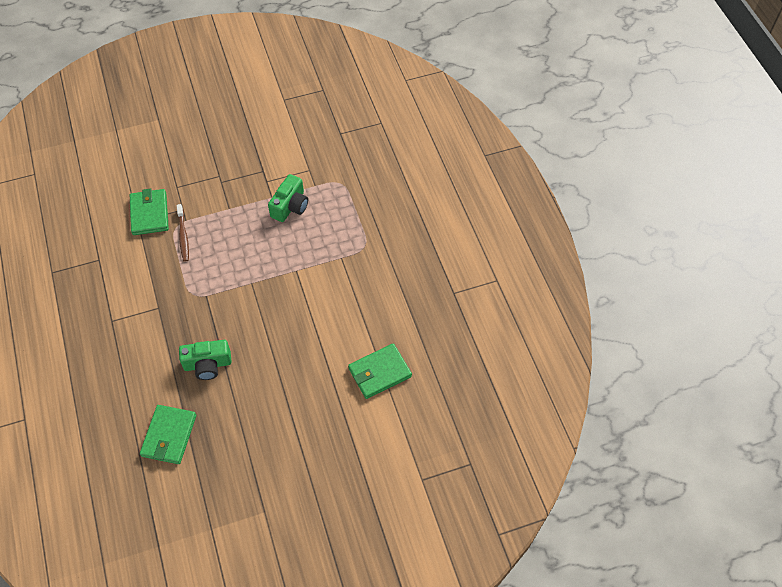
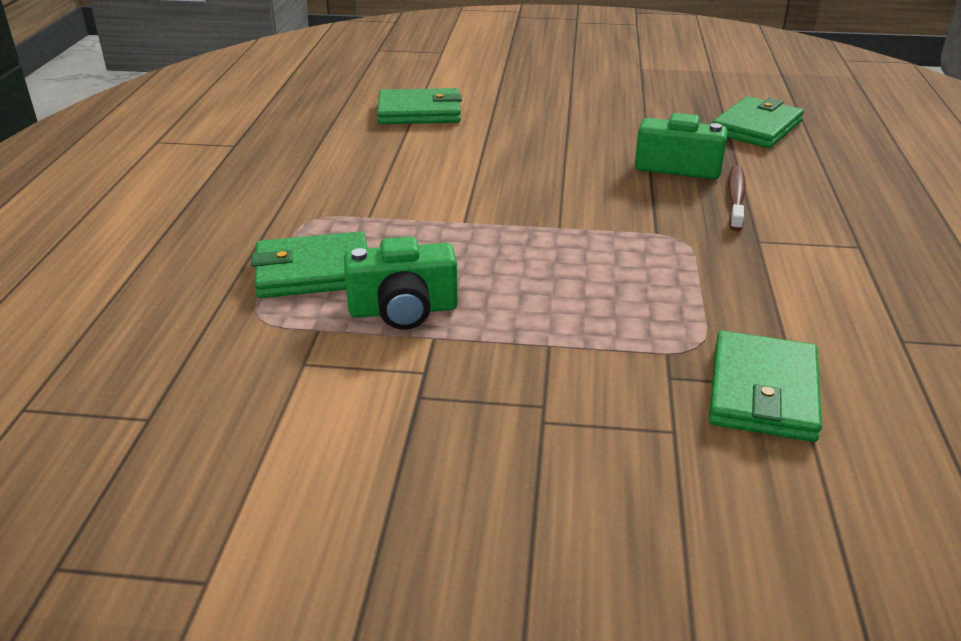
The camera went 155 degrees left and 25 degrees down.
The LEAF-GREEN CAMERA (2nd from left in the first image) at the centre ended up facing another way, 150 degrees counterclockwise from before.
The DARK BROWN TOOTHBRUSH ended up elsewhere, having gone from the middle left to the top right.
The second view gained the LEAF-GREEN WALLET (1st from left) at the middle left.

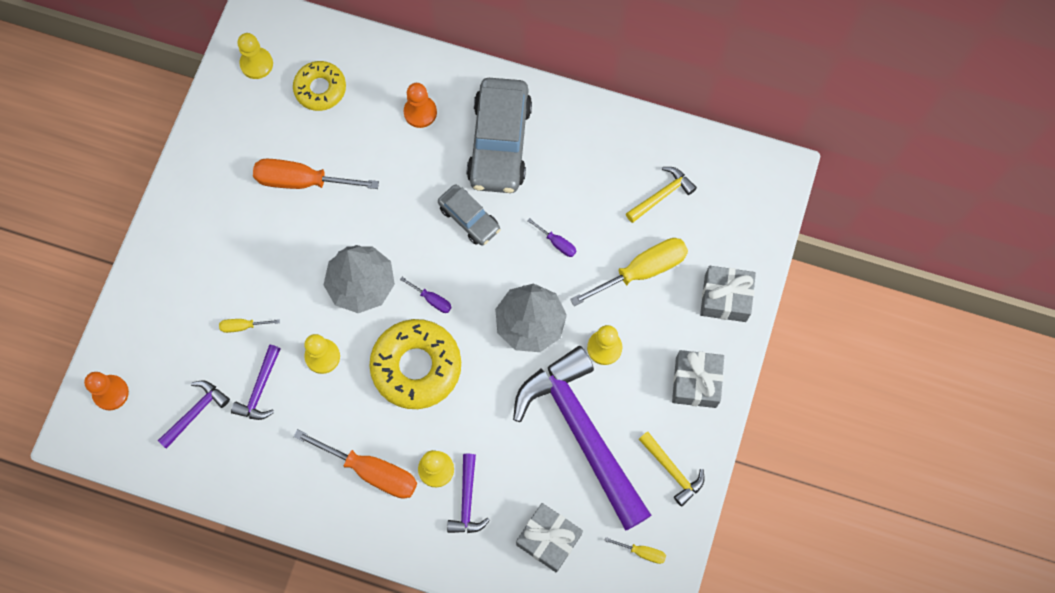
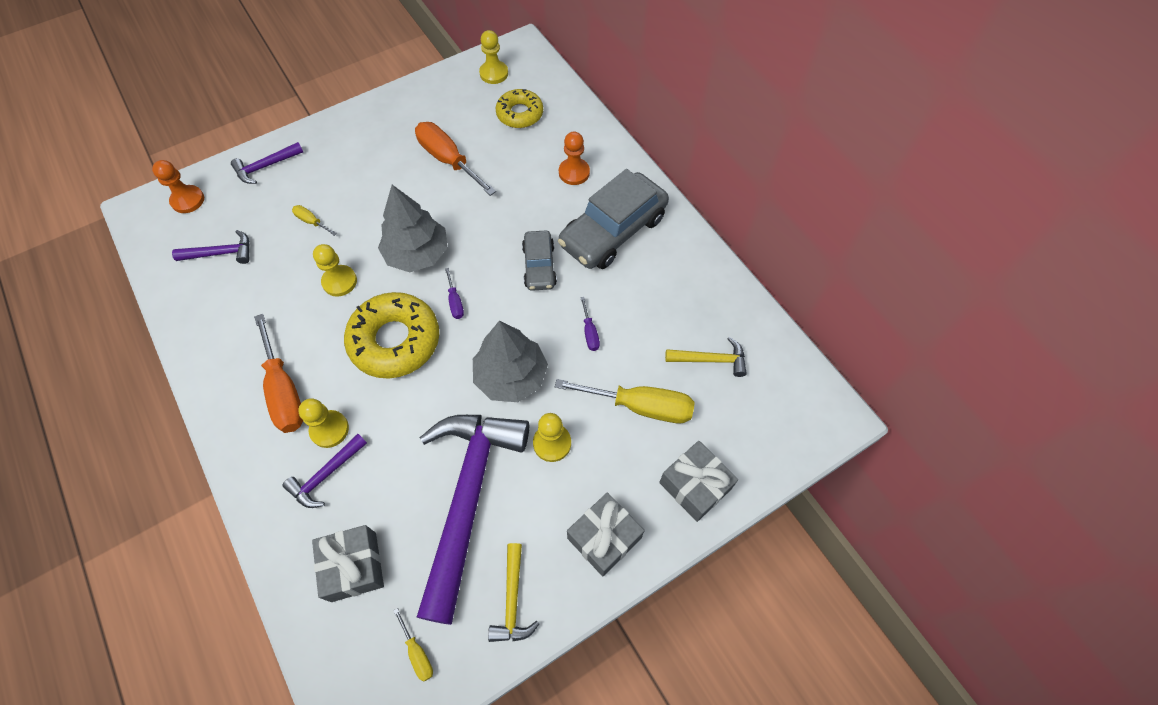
The camera went 40 degrees right and 10 degrees down.
The ROYAL PURPLE CLAW HAMMER (2nd from left) ended up elsewhere, having gone from the middle left to the top left.

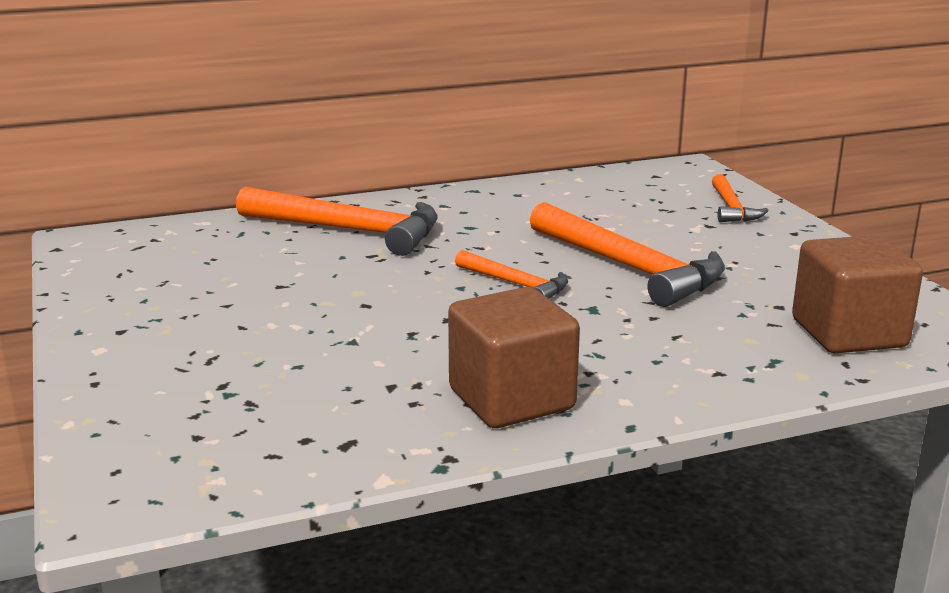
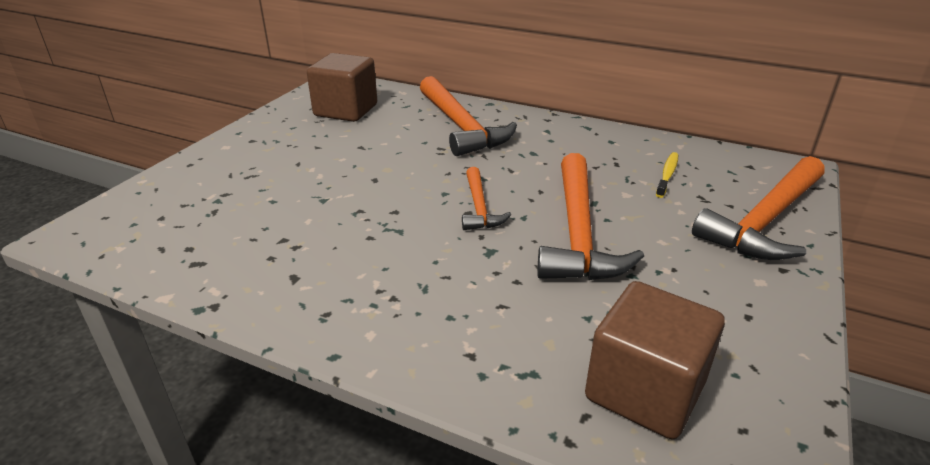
The camera went 45 degrees right and 10 degrees up.
The size of the ORANGE-COLOURED CLAW HAMMER (4th from left) at the middle right changed by a factor of 1.87.
The DARK BROWN CUBE (1st from left) ended up elsewhere, having gone from the centre to the top centre.
The second view gained the BRIGHT YELLOW TOOTHBRUSH at the middle right.

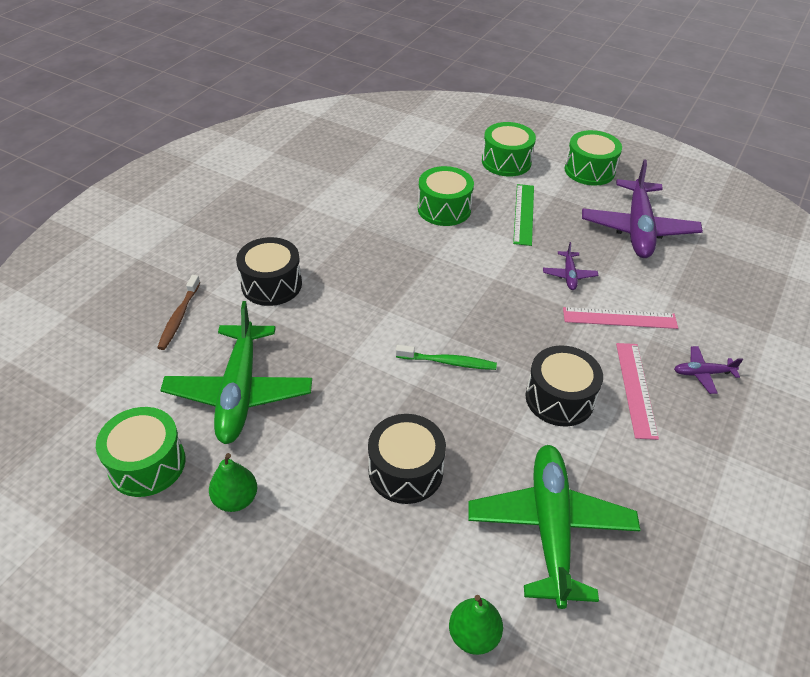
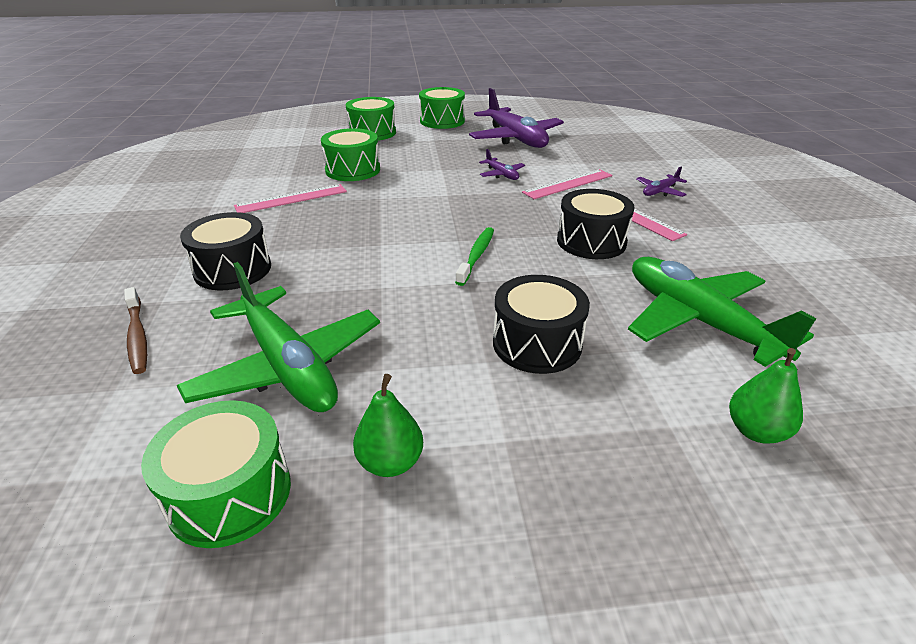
The camera went 35 degrees left and 10 degrees down.
The second view lost the LEAF-GREEN MEASURING STICK at the top centre.
The LEAF-GREEN TOOTHBRUSH at the centre ended up facing another way, 45 degrees counterclockwise from before.
The second view gained the ROSE-PINK MEASURING STICK (1st from left) at the top left.

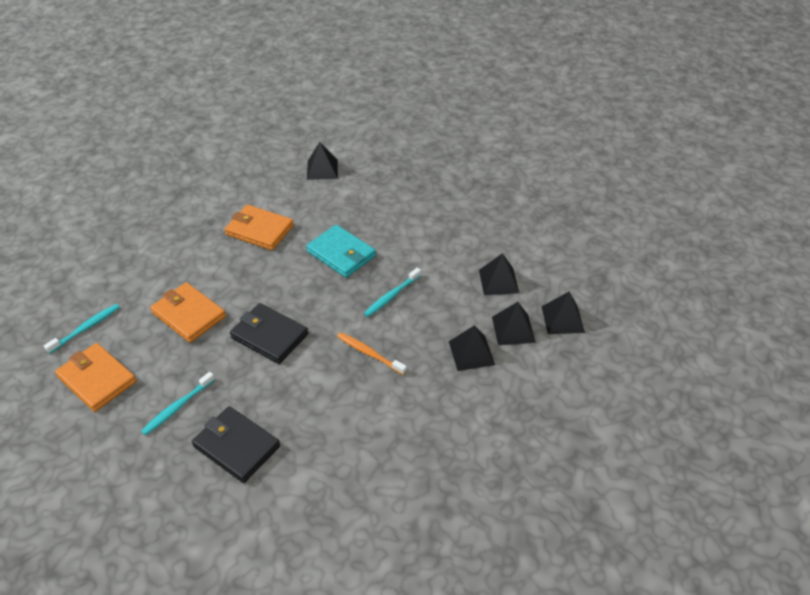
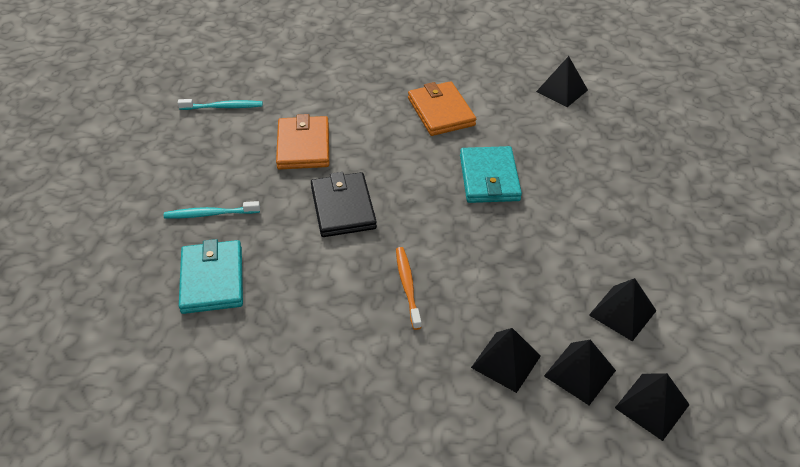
The camera went 45 degrees right and 0 degrees up.
The second view lost the TEAL TOOTHBRUSH (3rd from left) at the centre.
The second view lost the ORANGE-COLOURED WALLET (1st from left) at the middle left.
What was the EBONY WALLET (1st from left) at the bottom left turned into the TEAL WALLET (1st from left) at the middle left.

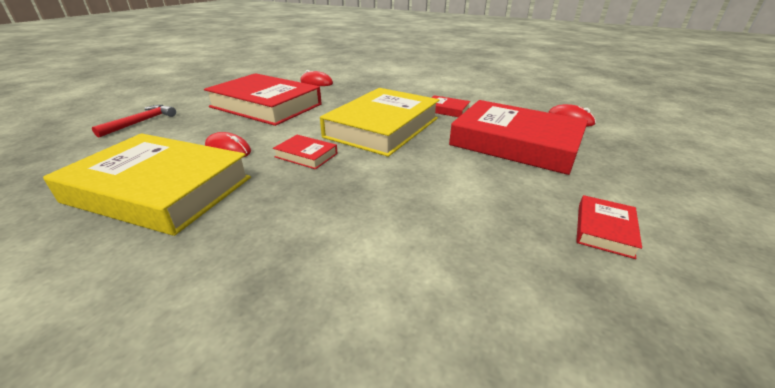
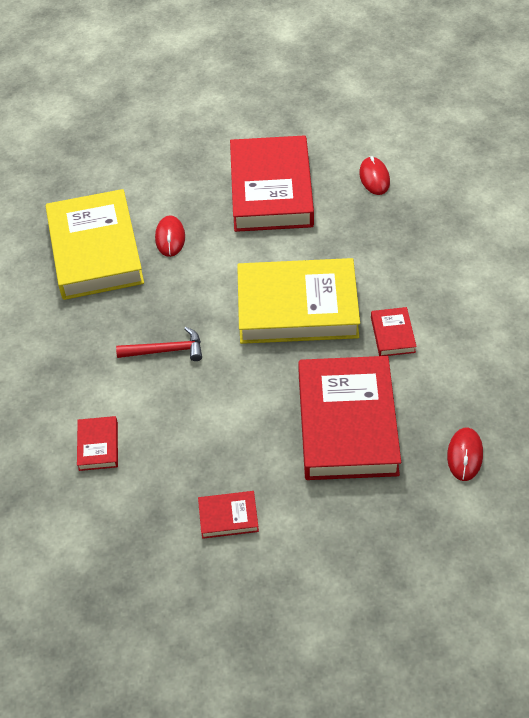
The camera went 60 degrees right and 20 degrees up.
The CRIMSON CLAW HAMMER ended up elsewhere, having gone from the top left to the middle left.
The CRIMSON HARDBACK (2nd from left in the first image) ended up elsewhere, having gone from the centre to the middle left.

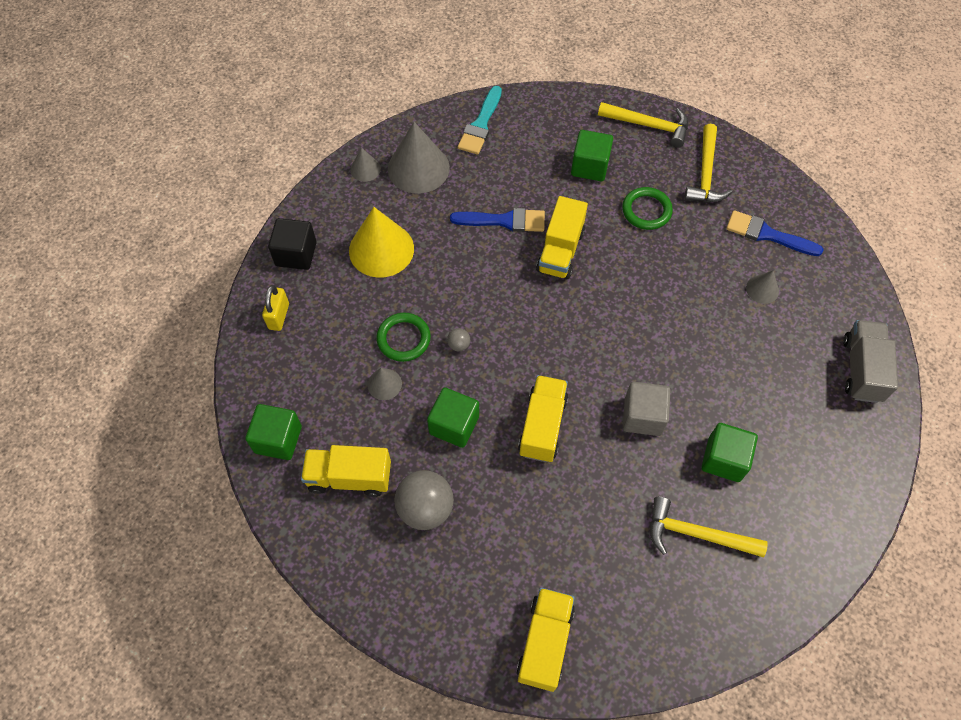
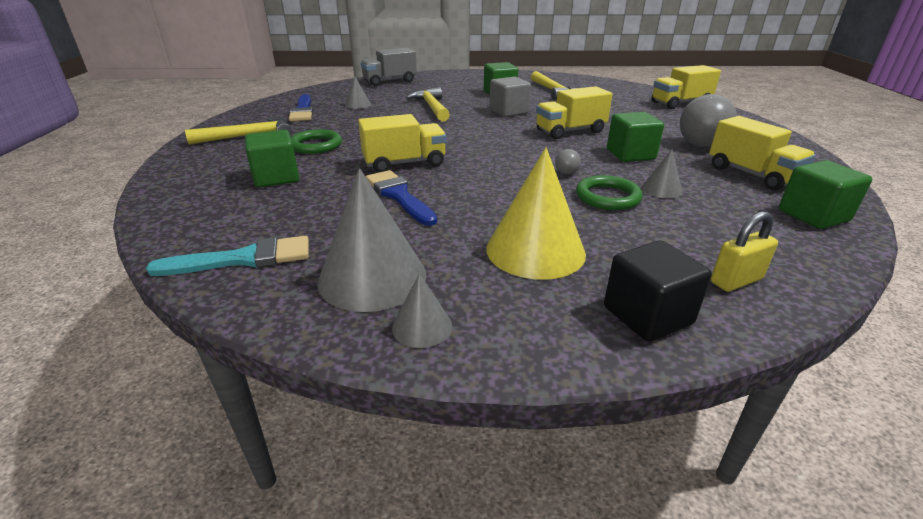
The camera went 125 degrees left and 30 degrees down.
The BRIGHT YELLOW CLAW HAMMER (1st from left in the first image) ended up elsewhere, having gone from the top right to the top centre.

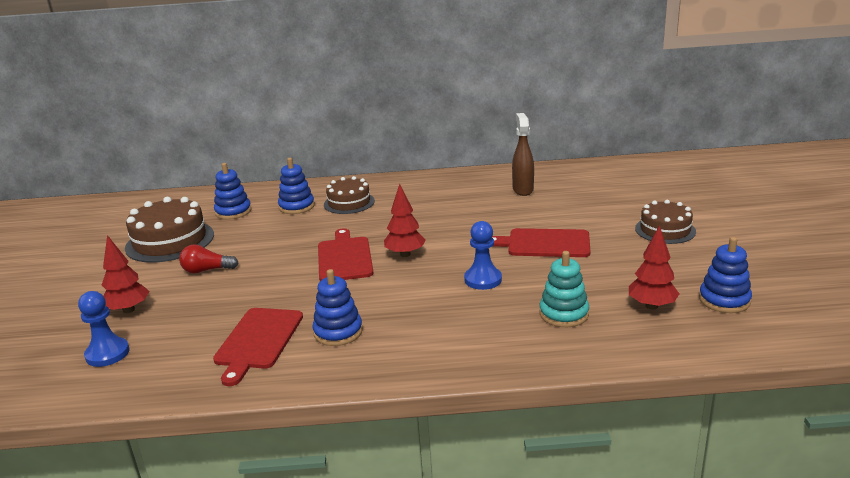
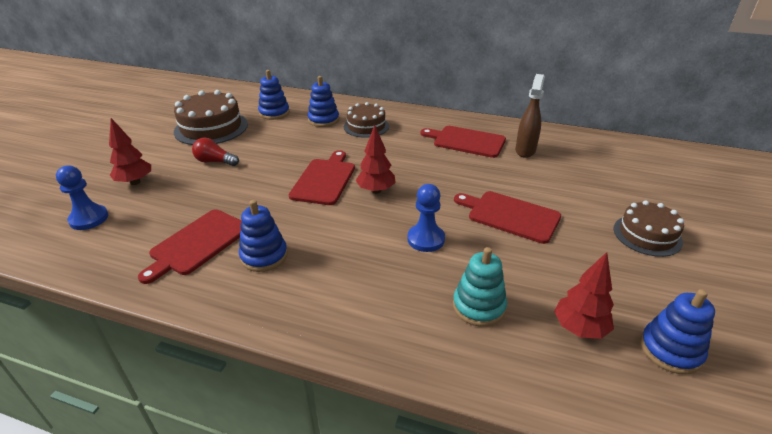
The camera went 20 degrees right and 10 degrees up.
The second view gained the CRIMSON CHOPPING BOARD (3rd from left) at the top centre.

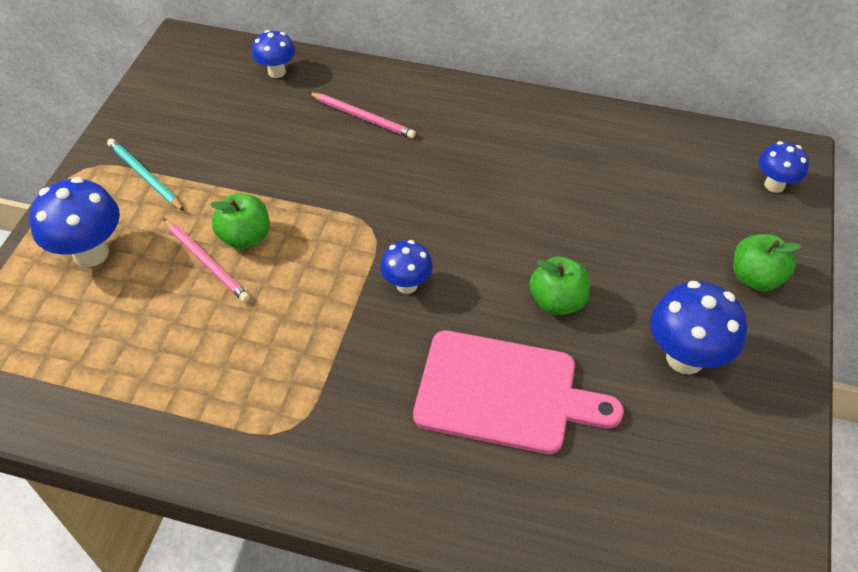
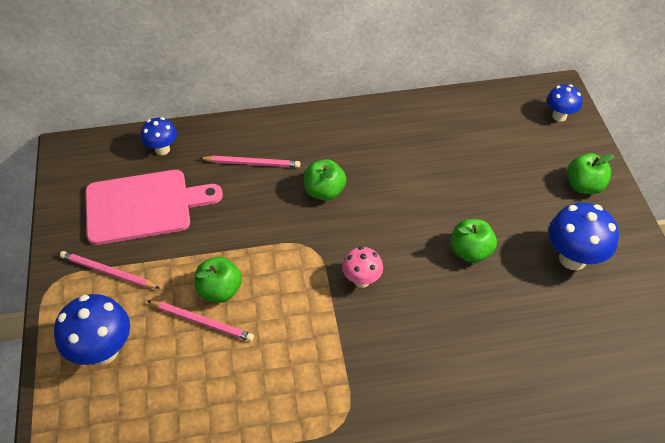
The camera went 25 degrees left and 0 degrees up.
What was the TEAL PENCIL at the top left turned into the ROSE-PINK PENCIL (1st from left) at the middle left.
What was the BLUE MUSHROOM (3rd from left) at the centre turned into the ROSE-PINK MUSHROOM at the centre.
The ROSE-PINK CHOPPING BOARD ended up elsewhere, having gone from the bottom centre to the middle left.
The second view gained the LEAF-GREEN APPLE FRUIT (2nd from left) at the centre.

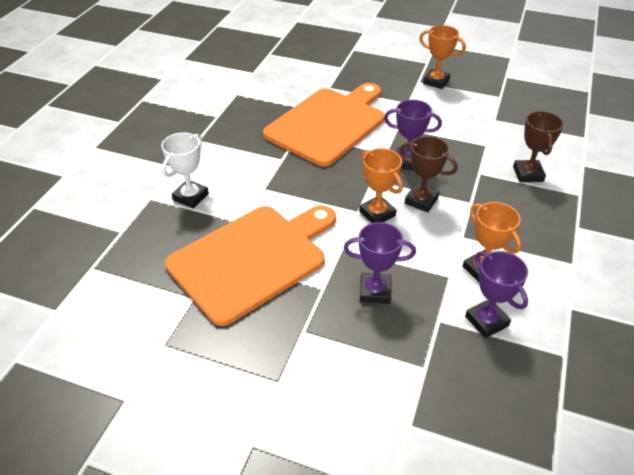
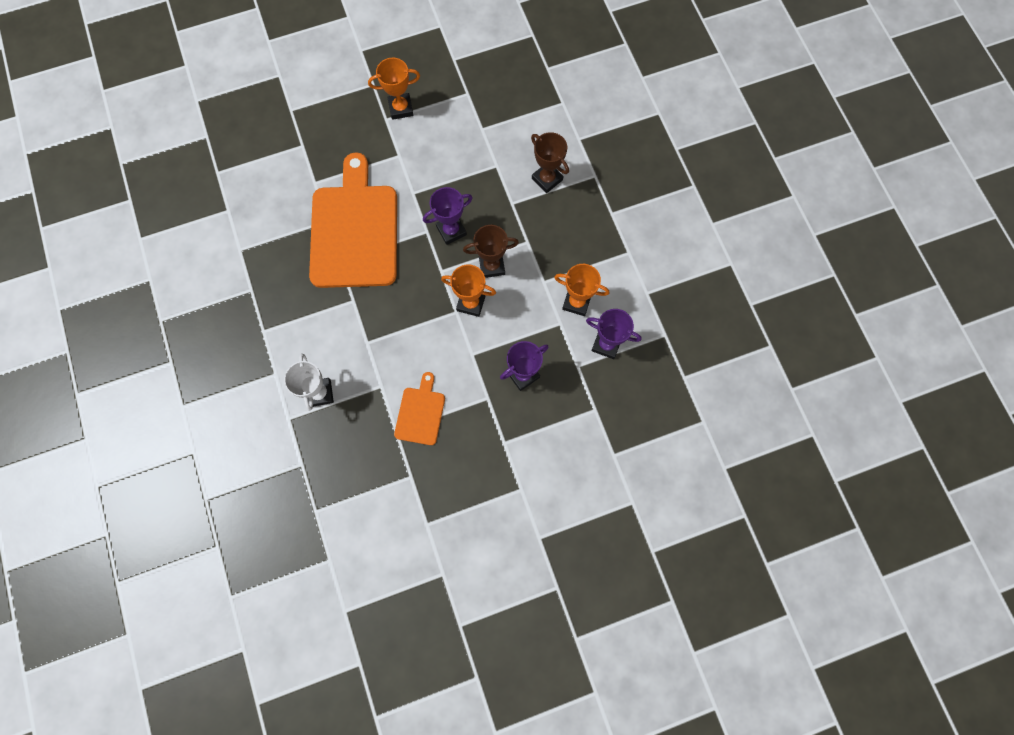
The camera went 40 degrees left and 30 degrees up.
The size of the ORANGE-COLOURED CHOPPING BOARD (1st from left in the first image) at the centre changed by a factor of 0.47.

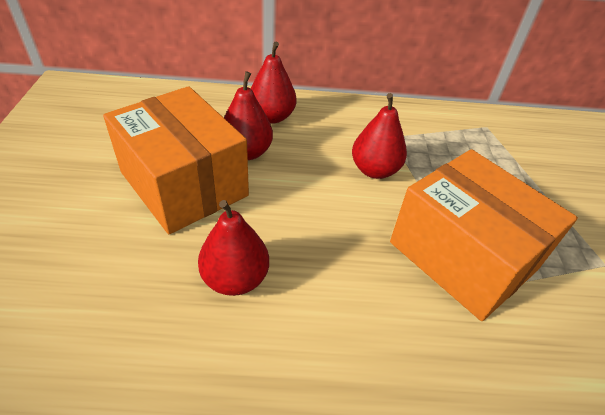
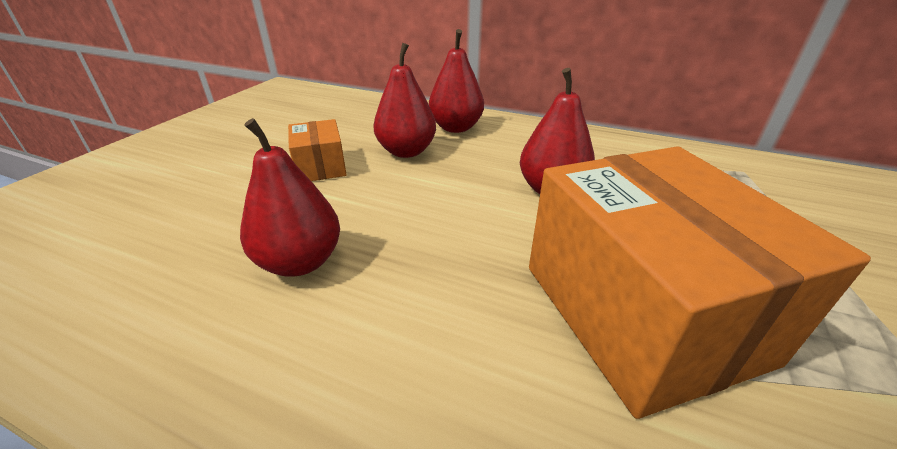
The camera went 25 degrees right and 10 degrees down.
The size of the ORANGE-COLOURED BOX (1st from left) at the middle left changed by a factor of 0.46.

